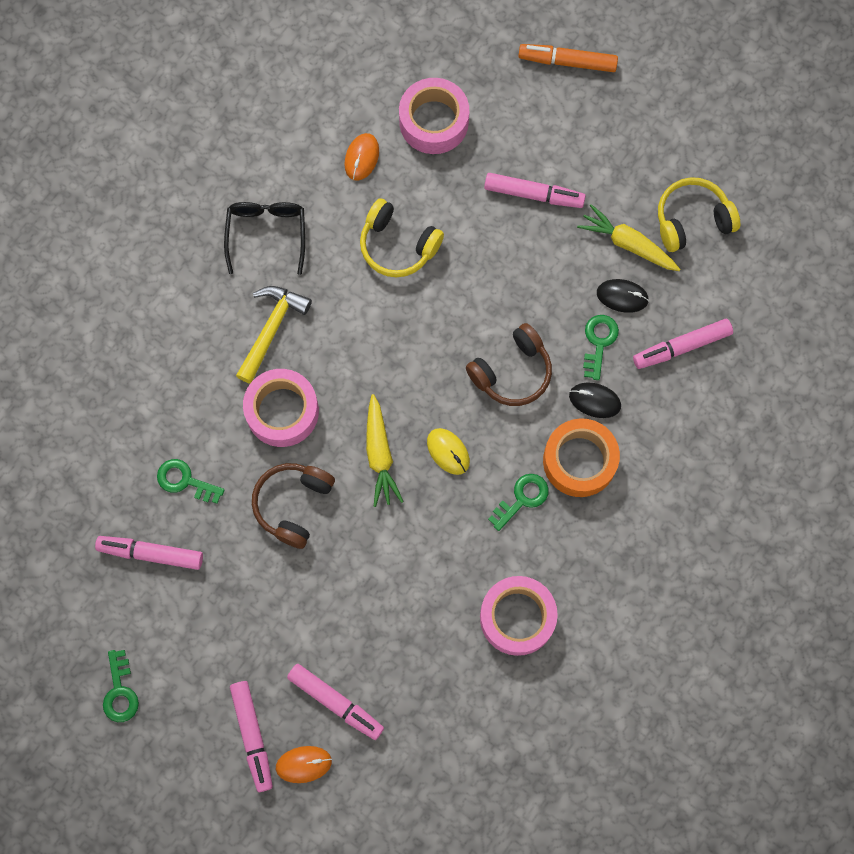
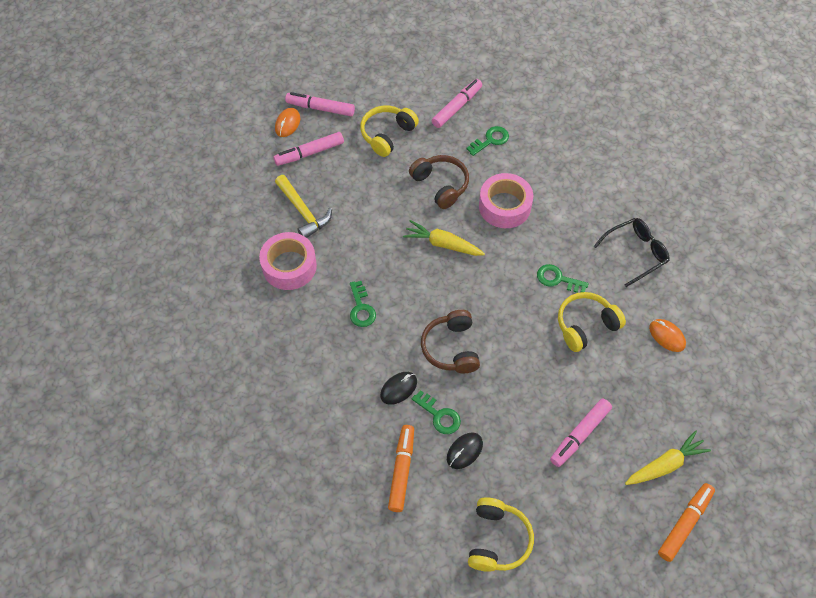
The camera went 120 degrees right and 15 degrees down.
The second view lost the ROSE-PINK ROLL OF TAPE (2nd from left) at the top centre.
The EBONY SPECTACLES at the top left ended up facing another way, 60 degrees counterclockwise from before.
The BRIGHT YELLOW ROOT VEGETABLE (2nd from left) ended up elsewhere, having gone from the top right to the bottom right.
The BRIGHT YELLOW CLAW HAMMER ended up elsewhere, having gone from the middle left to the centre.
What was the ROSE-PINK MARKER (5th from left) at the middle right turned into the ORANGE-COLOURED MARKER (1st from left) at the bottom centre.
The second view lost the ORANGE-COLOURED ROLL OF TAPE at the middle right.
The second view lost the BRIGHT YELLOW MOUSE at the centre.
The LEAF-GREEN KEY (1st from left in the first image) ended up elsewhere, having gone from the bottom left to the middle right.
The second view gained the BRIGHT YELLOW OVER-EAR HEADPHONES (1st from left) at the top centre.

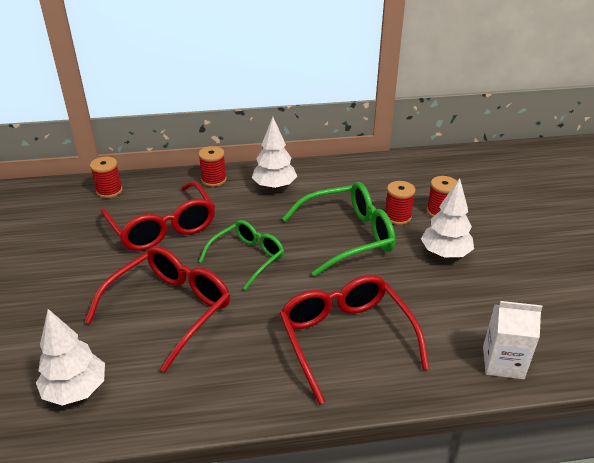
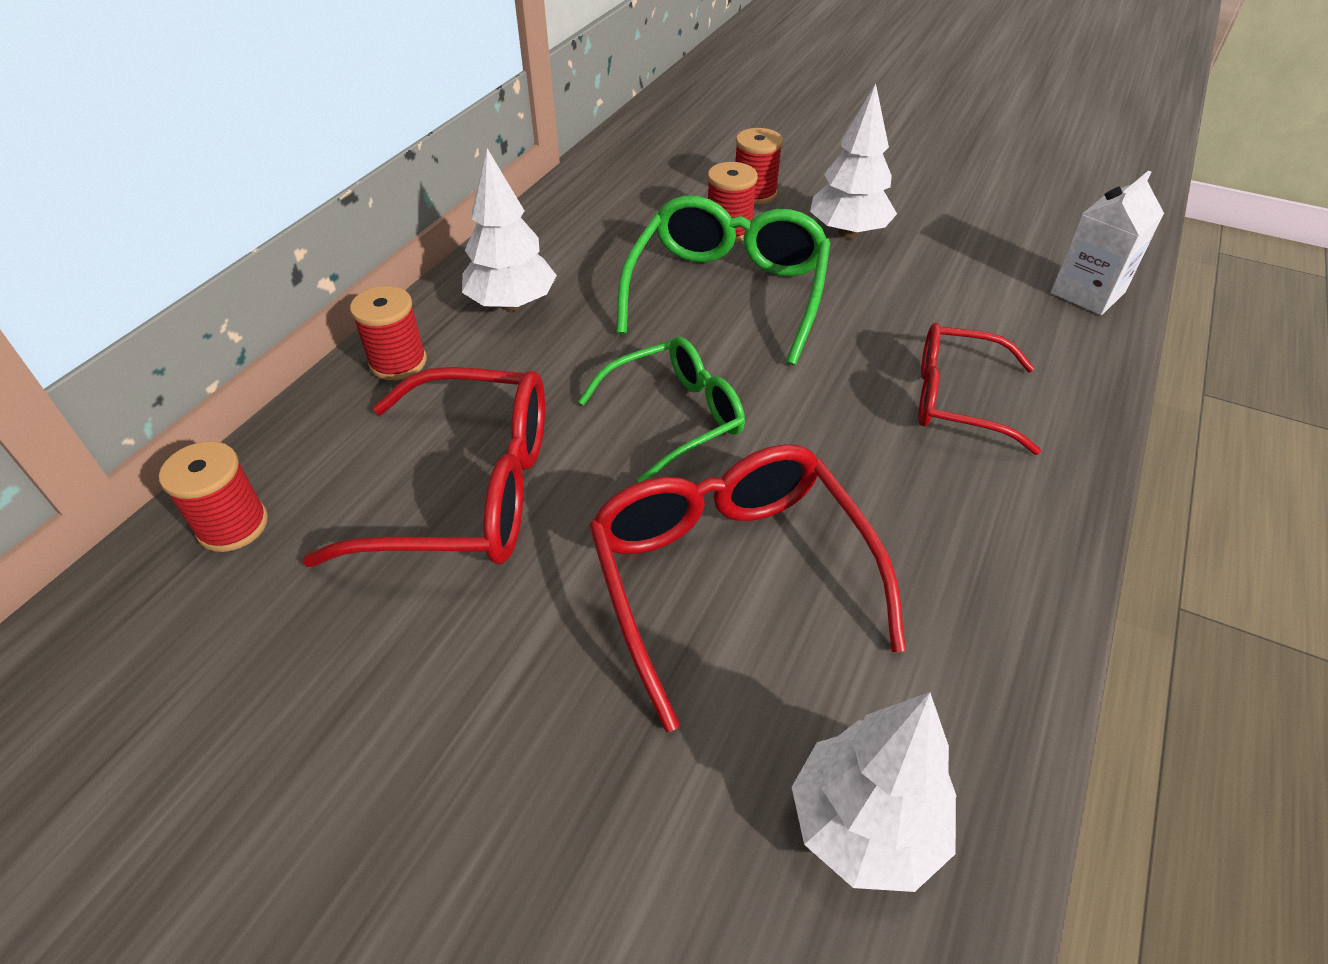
The camera went 55 degrees left and 10 degrees up.
The LEAF-GREEN SPECTACLES (1st from left) at the centre ended up facing another way, 75 degrees clockwise from before.
The size of the CRIMSON SPECTACLES (3rd from left) at the bottom centre changed by a factor of 0.66.

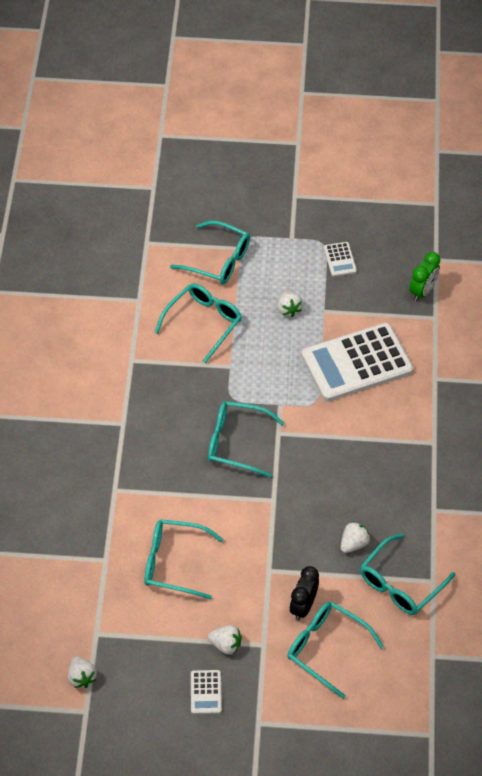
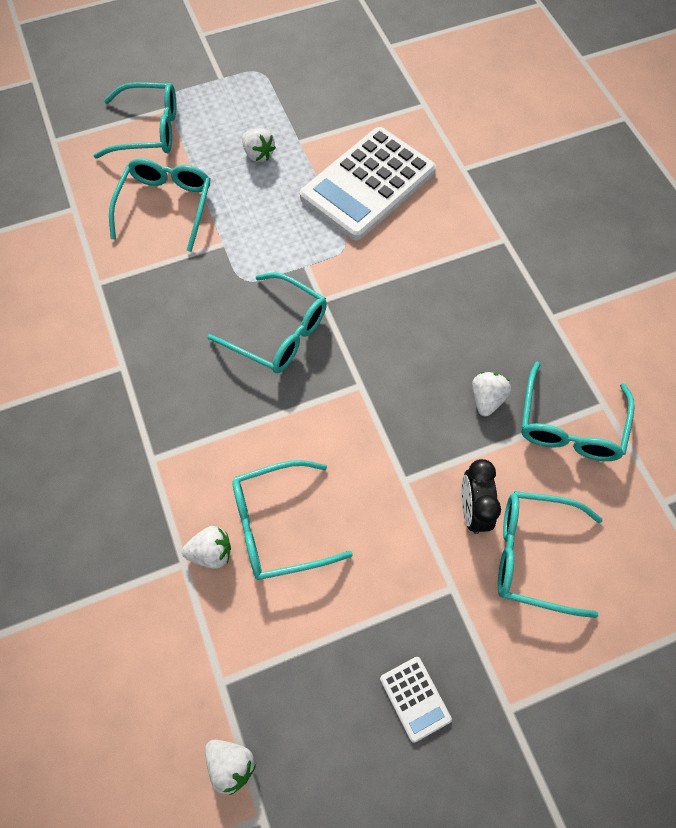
The camera went 25 degrees left and 10 degrees up.
The second view lost the WHITE POCKET CALCULATOR (2nd from left) at the middle right.
The second view lost the LEAF-GREEN BEDSIDE CLOCK at the middle right.
The TEAL SPECTACLES (4th from left in the first image) at the centre ended up facing another way, 135 degrees counterclockwise from before.
The WHITE TOY STRAWBERRY (2nd from left in the first image) ended up elsewhere, having gone from the bottom centre to the middle left.

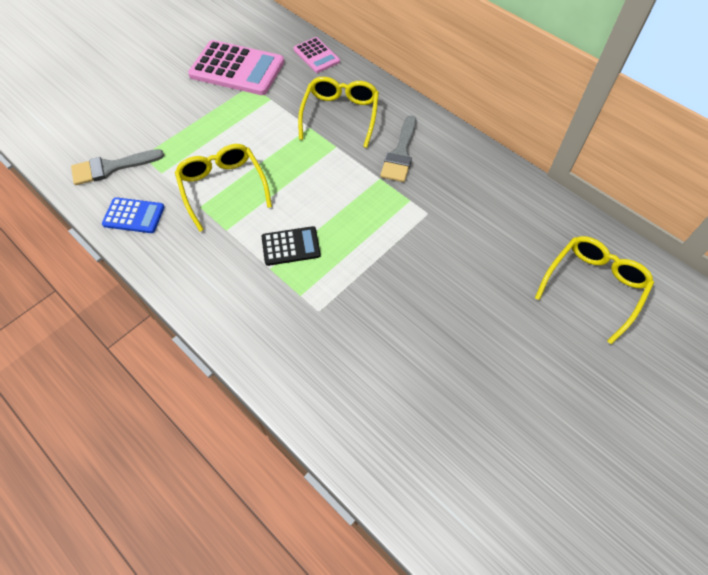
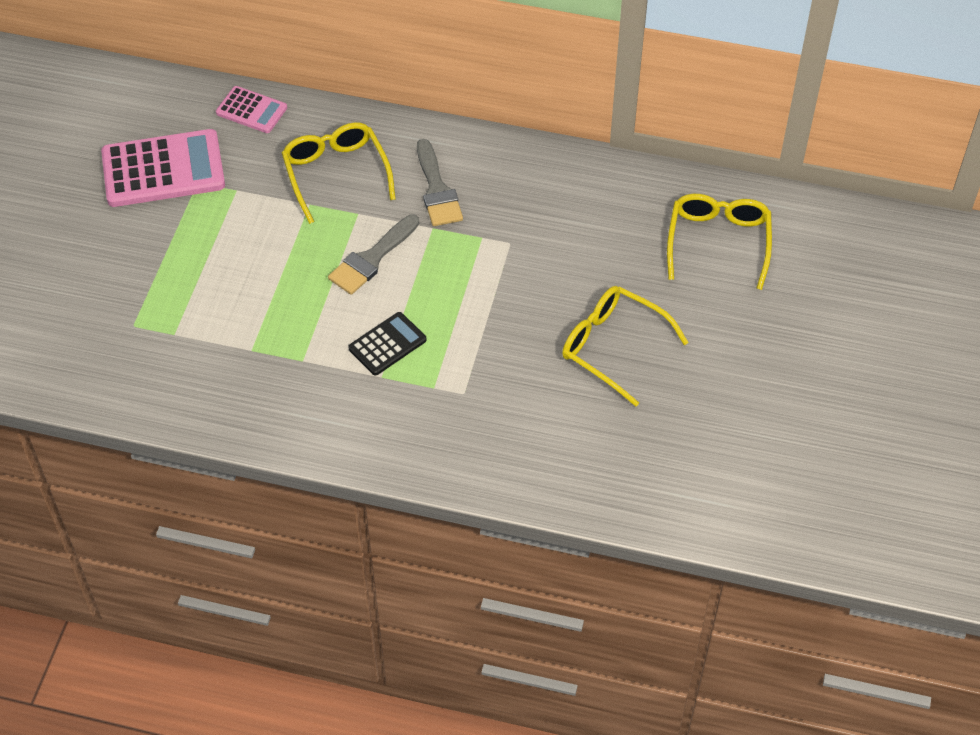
The camera went 30 degrees left and 5 degrees down.
The BRIGHT YELLOW SPECTACLES (1st from left in the first image) ended up elsewhere, having gone from the top left to the centre.
The ASH-GREY PAINTBRUSH (1st from left) ended up elsewhere, having gone from the top left to the centre.
The second view lost the BLUE POCKET CALCULATOR at the middle left.

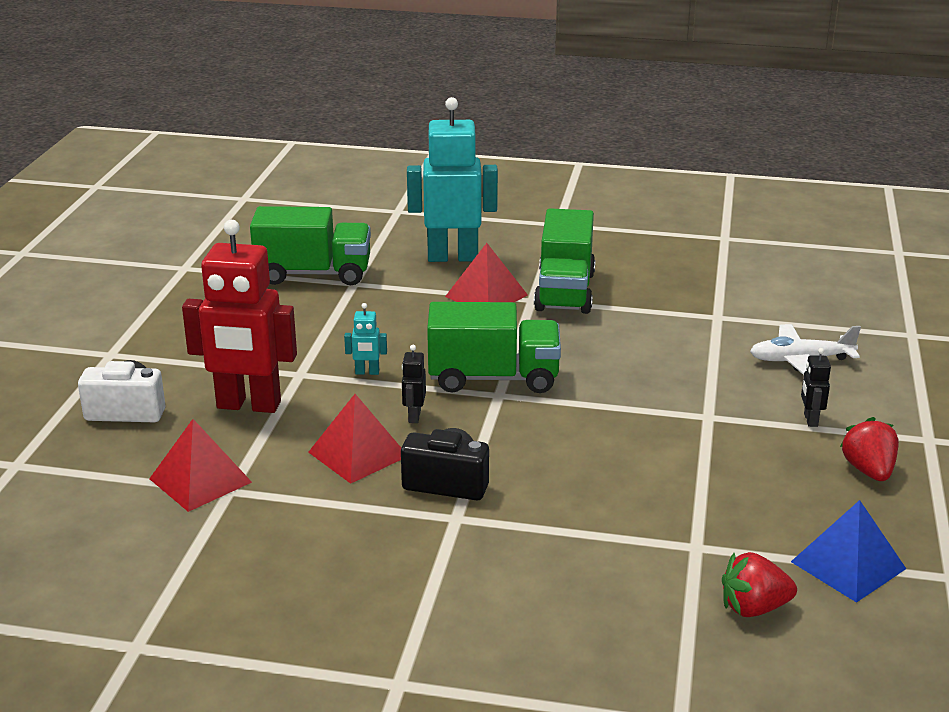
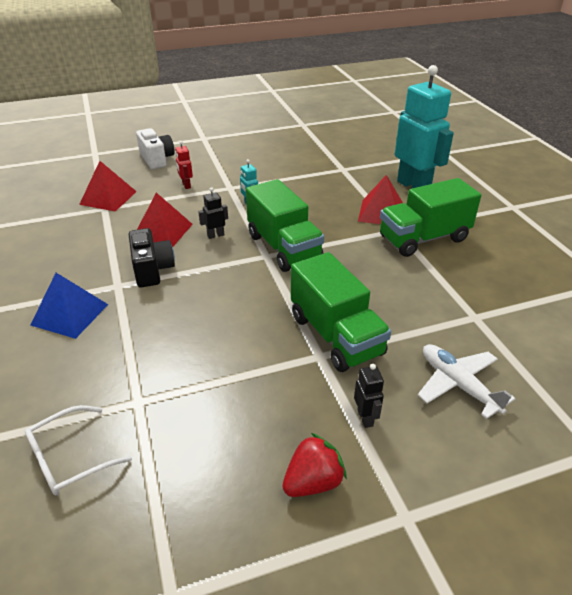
The camera went 60 degrees right and 10 degrees up.
The LEAF-GREEN TRUCK (1st from left in the first image) ended up elsewhere, having gone from the middle left to the centre.
The size of the CRIMSON ROBOT FIGURE at the middle left changed by a factor of 0.40.
The EBONY ROBOT FIGURE (2nd from left) at the middle right ended up facing another way, 105 degrees clockwise from before.
The BLUE SOLID PYRAMID ended up elsewhere, having gone from the bottom right to the middle left.
Where the CRIMSON TOY STRAWBERRY (1st from left) stood at the bottom right, the WHITE SPECTACLES came to stand at the bottom left.

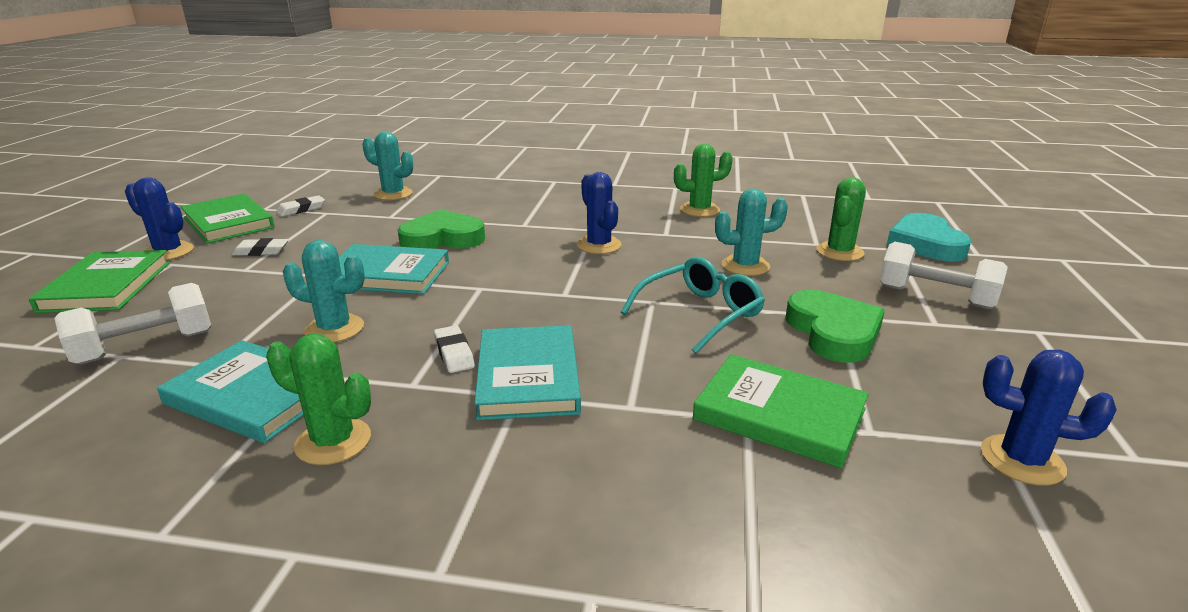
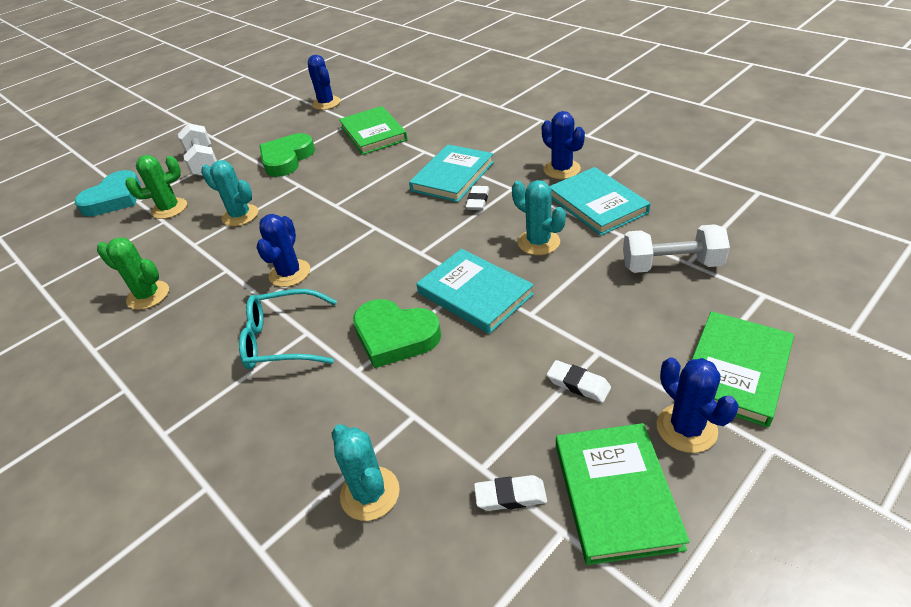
The camera went 140 degrees left and 15 degrees up.
The TEAL SPECTACLES ended up elsewhere, having gone from the centre to the middle left.
What was the LEAF-GREEN PRICKLY PLANT (1st from left) at the middle left turned into the BLUE PRICKLY PLANT (3rd from left) at the top centre.

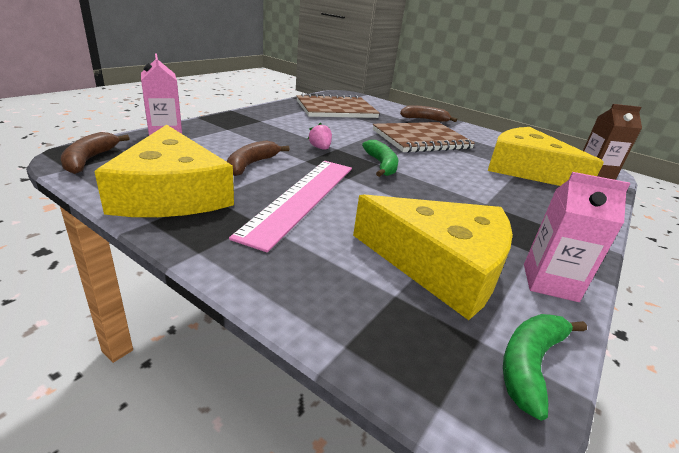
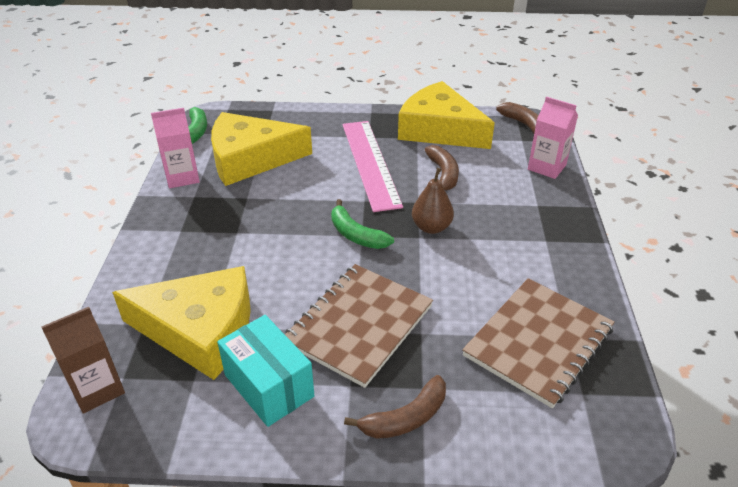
The camera went 150 degrees right and 10 degrees up.
Where the ROSE-PINK TOY STRAWBERRY stood at the top centre, the DARK BROWN TOY PEAR came to stand at the centre.
The second view gained the TEAL BOX at the bottom centre.

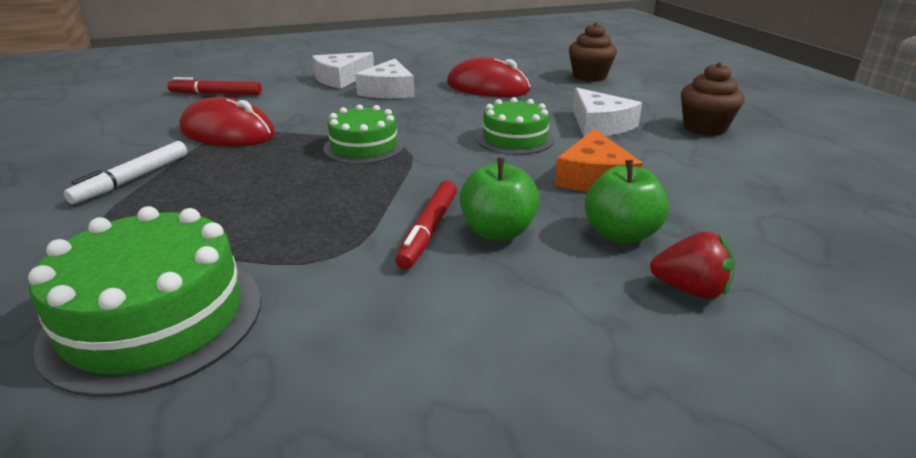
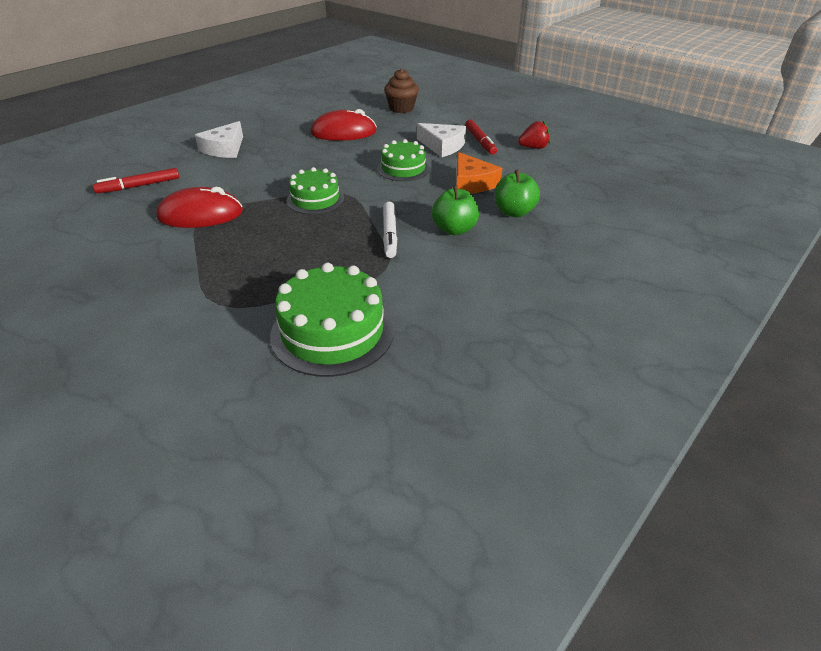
The camera went 30 degrees left and 10 degrees up.
The second view lost the WHITE PIECE OF CHEESE (2nd from left) at the top centre.
The second view lost the DARK BROWN FAIRY CAKE (2nd from left) at the top right.
The WHITE MARKER ended up elsewhere, having gone from the middle left to the centre.
The CRIMSON MARKER (2nd from left) ended up elsewhere, having gone from the centre to the top centre.
The CRIMSON TOY STRAWBERRY ended up elsewhere, having gone from the middle right to the top centre.

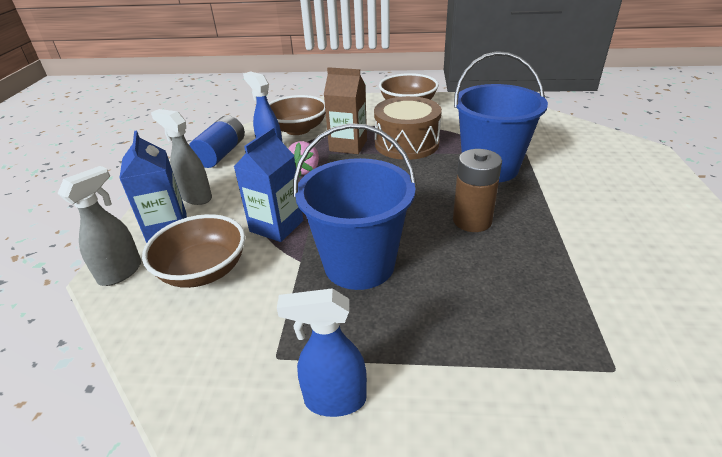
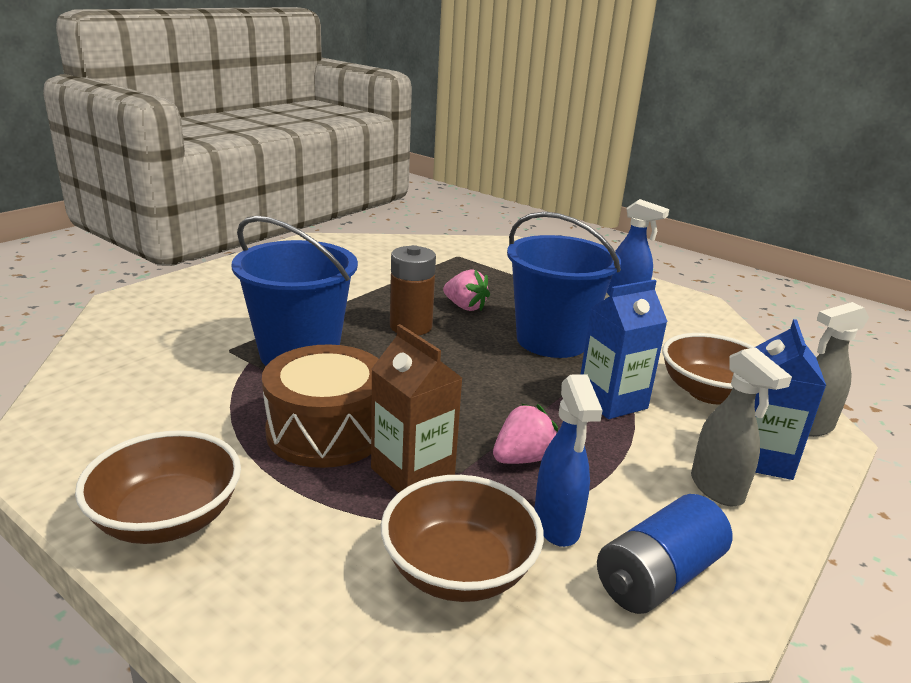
The camera went 150 degrees left and 10 degrees down.
The second view gained the ROSE-PINK TOY STRAWBERRY (1st from left) at the centre.

